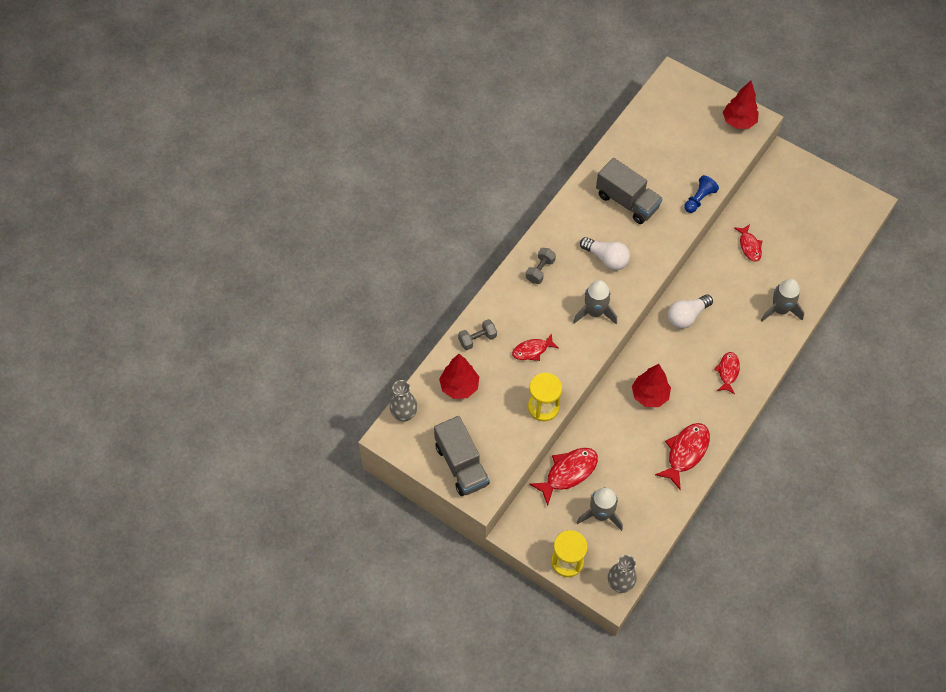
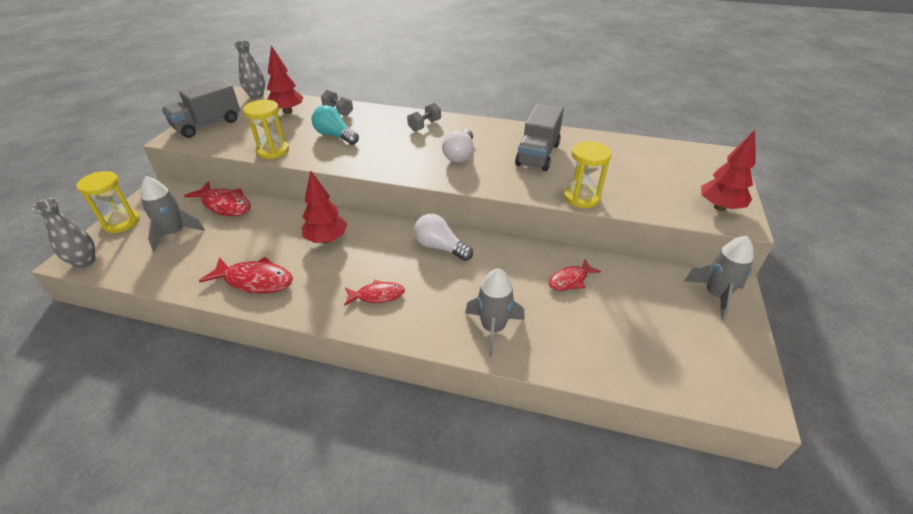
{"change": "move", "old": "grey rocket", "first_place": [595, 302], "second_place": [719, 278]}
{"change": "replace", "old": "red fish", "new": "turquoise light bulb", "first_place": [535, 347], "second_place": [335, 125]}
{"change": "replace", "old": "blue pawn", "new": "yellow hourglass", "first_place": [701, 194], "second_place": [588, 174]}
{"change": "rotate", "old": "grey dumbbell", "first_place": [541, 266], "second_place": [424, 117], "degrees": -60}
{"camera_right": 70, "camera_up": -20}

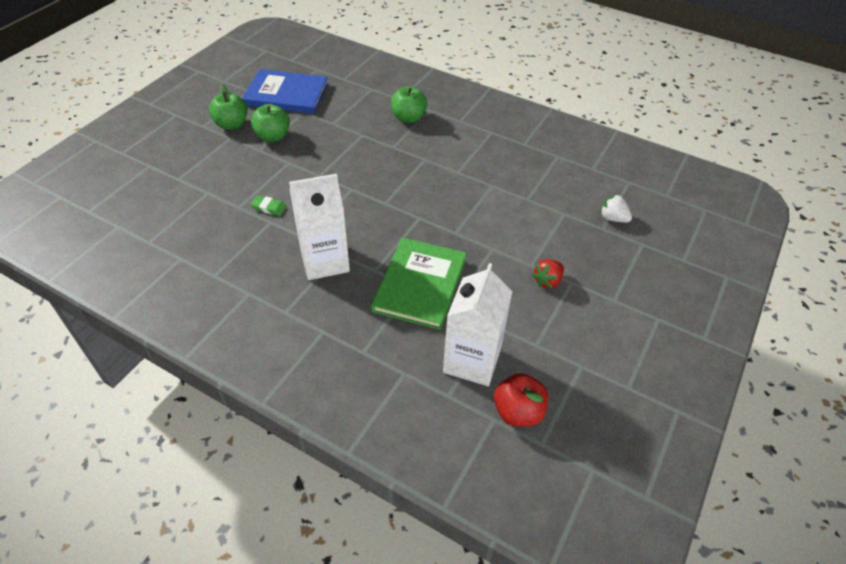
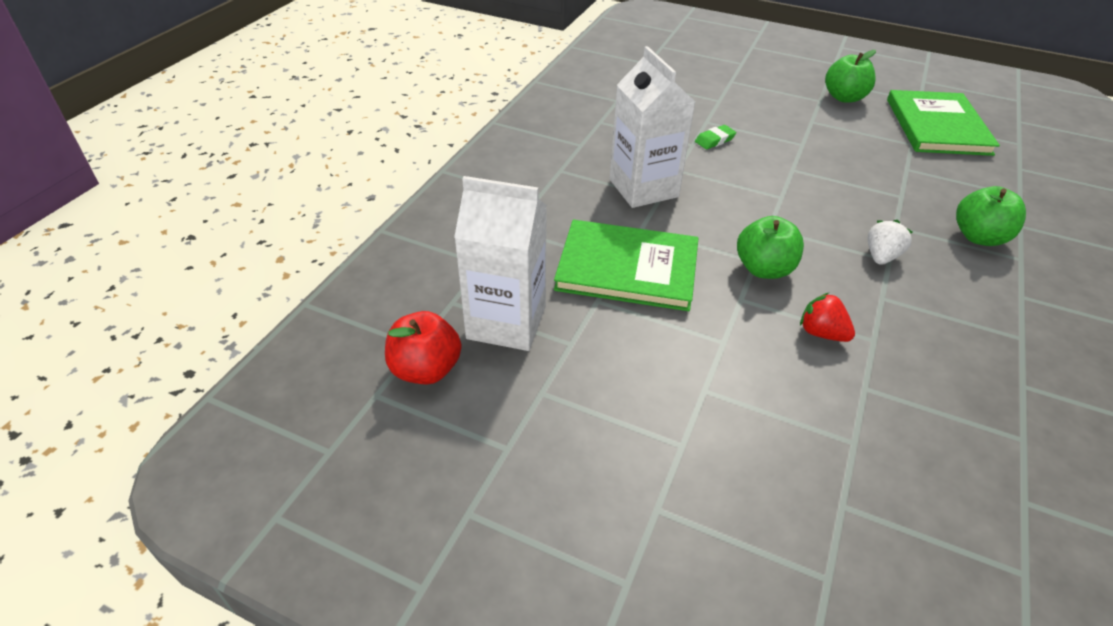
{"change": "move", "old": "green apple", "first_place": [270, 123], "second_place": [770, 247]}
{"change": "move", "old": "red strawberry", "first_place": [548, 274], "second_place": [827, 317]}
{"change": "move", "old": "white strawberry", "first_place": [616, 208], "second_place": [890, 242]}
{"change": "recolor", "old": "blue book", "new": "green book", "first_place": [285, 91], "second_place": [943, 123]}
{"change": "rotate", "old": "green eraser", "first_place": [268, 205], "second_place": [715, 137], "degrees": 45}
{"camera_right": 85, "camera_up": -5}

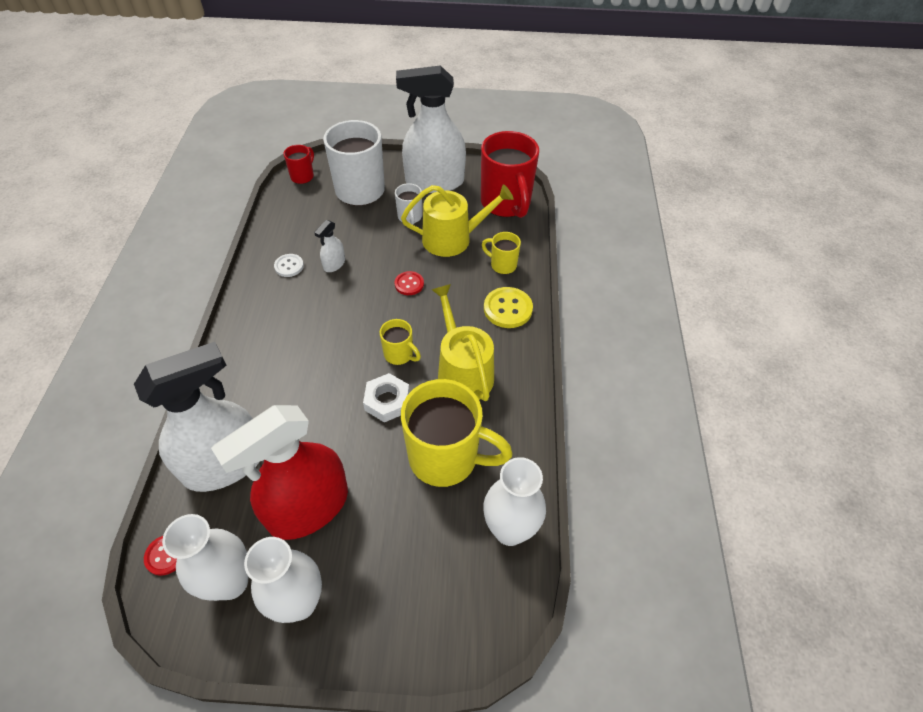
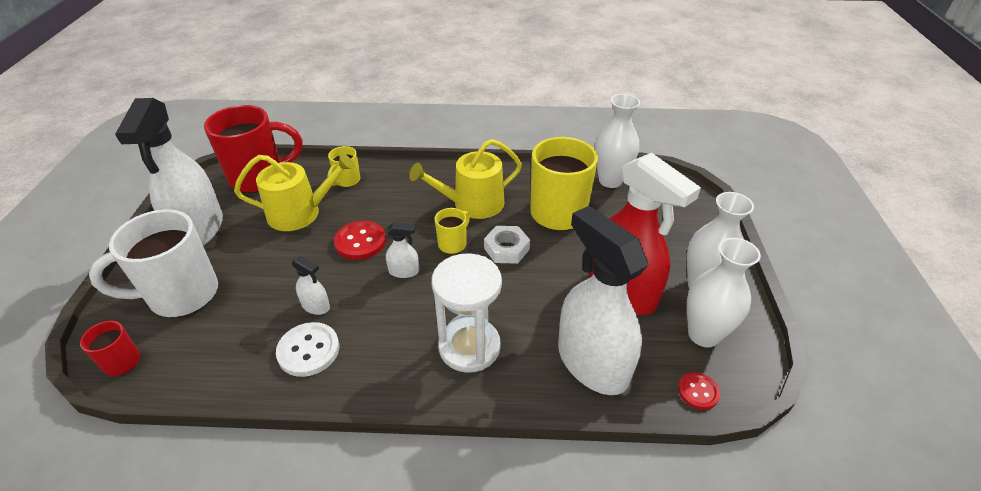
{"change": "delete", "old": "white mug", "first_place": [408, 204]}
{"change": "delete", "old": "yellow button", "first_place": [508, 307]}
{"change": "insert", "new": "white spray bottle", "second_place": [402, 250]}
{"change": "insert", "new": "white hourglass", "second_place": [467, 313]}
{"change": "rotate", "old": "yellow watering can", "first_place": [457, 220], "second_place": [294, 192], "degrees": 90}
{"change": "resize", "old": "white button", "first_place": [289, 265], "second_place": [307, 349], "factor": 1.62}
{"change": "resize", "old": "red button", "first_place": [409, 283], "second_place": [360, 240], "factor": 1.62}
{"camera_right": -90, "camera_up": -10}

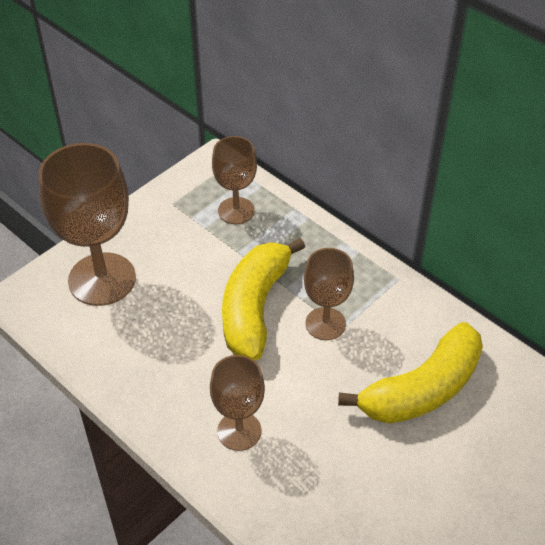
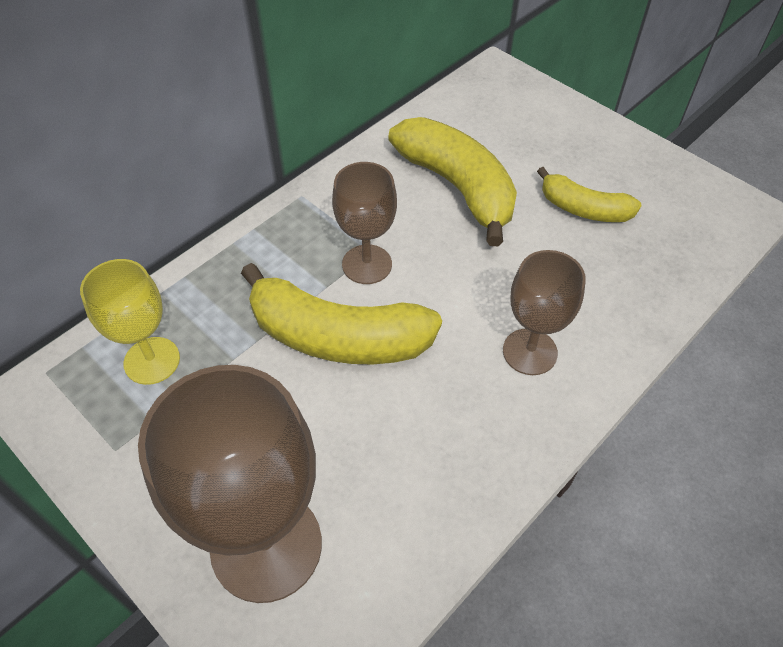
{"change": "insert", "new": "yellow banana", "second_place": [589, 194]}
{"change": "recolor", "old": "brown goblet", "new": "yellow goblet", "first_place": [234, 180], "second_place": [130, 322]}
{"camera_right": -90, "camera_up": 5}

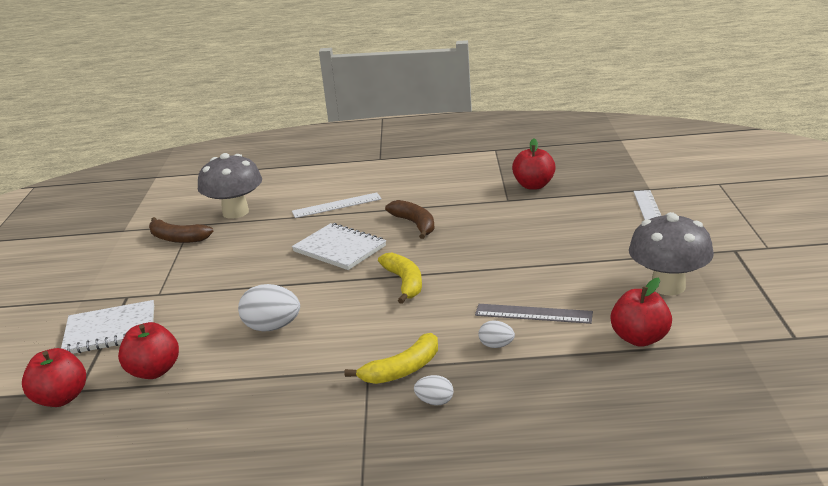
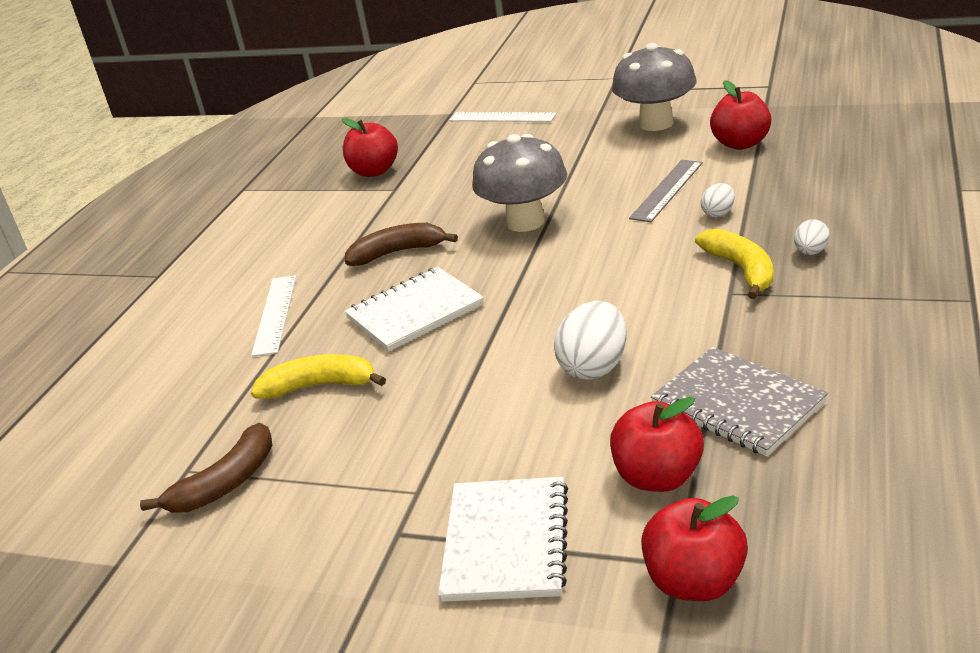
{"change": "insert", "new": "grey notebook", "second_place": [739, 401]}
{"change": "move", "old": "grey mushroom", "first_place": [230, 186], "second_place": [519, 183]}
{"change": "move", "old": "yellow banana", "first_place": [400, 278], "second_place": [318, 376]}
{"camera_right": -70, "camera_up": 5}

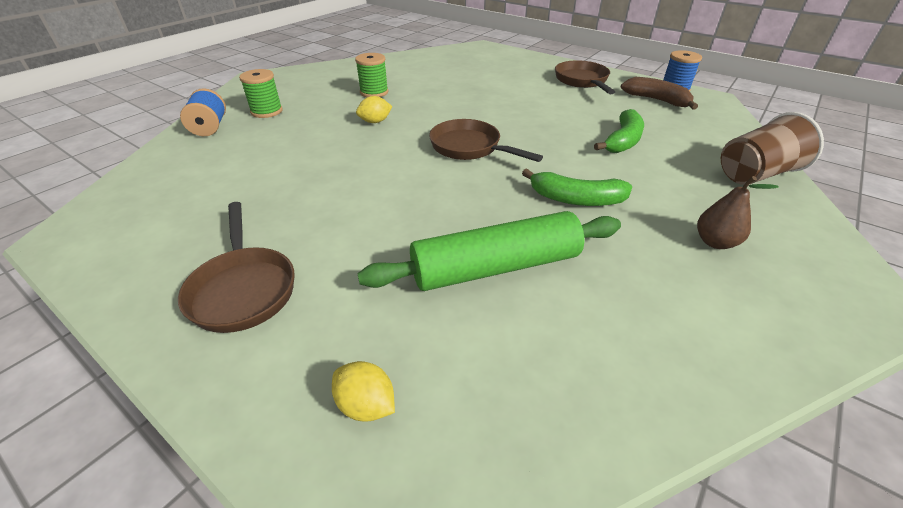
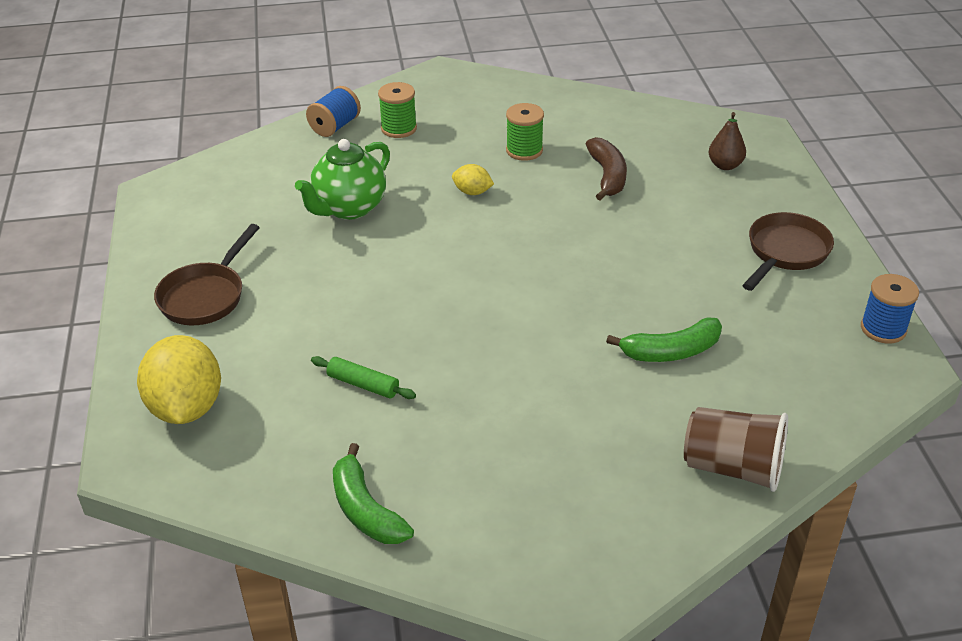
{"change": "delete", "old": "brown pan", "first_place": [486, 140]}
{"change": "insert", "new": "green teapot", "second_place": [342, 179]}
{"change": "move", "old": "green banana", "first_place": [577, 187], "second_place": [373, 493]}
{"change": "move", "old": "brown banana", "first_place": [659, 93], "second_place": [606, 169]}
{"change": "move", "old": "brown pear", "first_place": [738, 212], "second_place": [727, 141]}
{"change": "resize", "old": "yellow lemon", "first_place": [363, 391], "second_place": [179, 379], "factor": 2.09}
{"change": "resize", "old": "green rolling pin", "first_place": [489, 251], "second_place": [363, 377], "factor": 0.47}
{"camera_right": 45, "camera_up": 0}

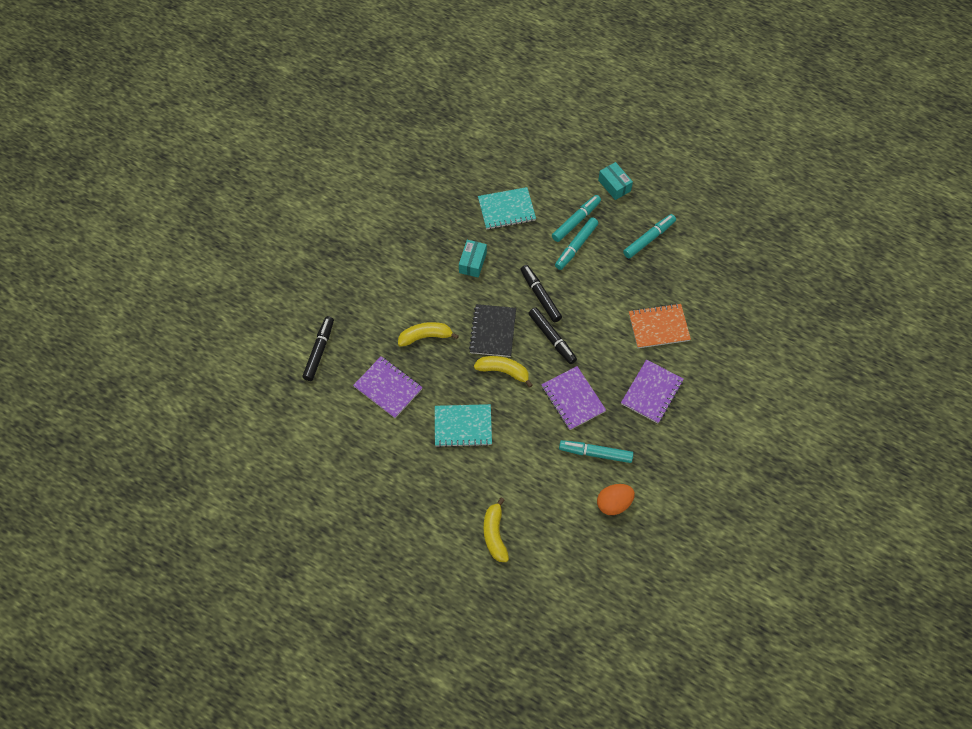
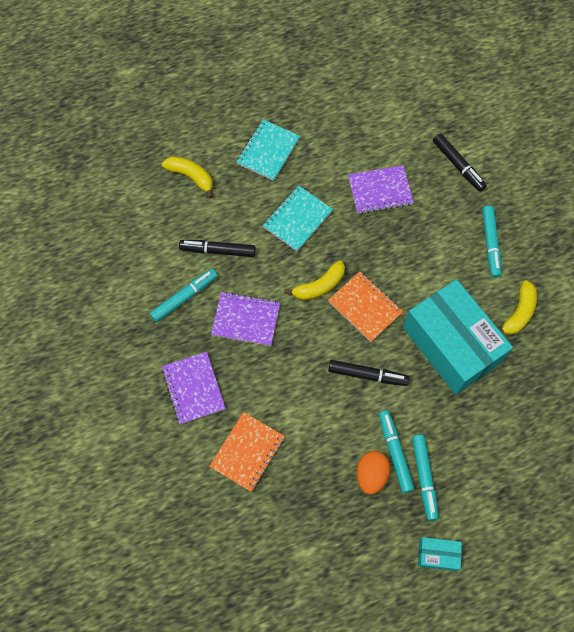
{"change": "move", "old": "yellow banana", "first_place": [428, 334], "second_place": [518, 307]}
{"change": "move", "old": "turquoise notebook", "first_place": [507, 208], "second_place": [268, 150]}
{"change": "move", "old": "black marker", "first_place": [552, 335], "second_place": [217, 248]}
{"change": "move", "old": "orange egg", "first_place": [616, 499], "second_place": [373, 473]}
{"change": "move", "old": "turquoise marker", "first_place": [649, 236], "second_place": [492, 242]}
{"change": "recolor", "old": "black notebook", "new": "orange notebook", "first_place": [492, 330], "second_place": [365, 306]}
{"change": "resize", "old": "turquoise box", "first_place": [473, 259], "second_place": [458, 337], "factor": 2.44}
{"camera_right": 130, "camera_up": 5}

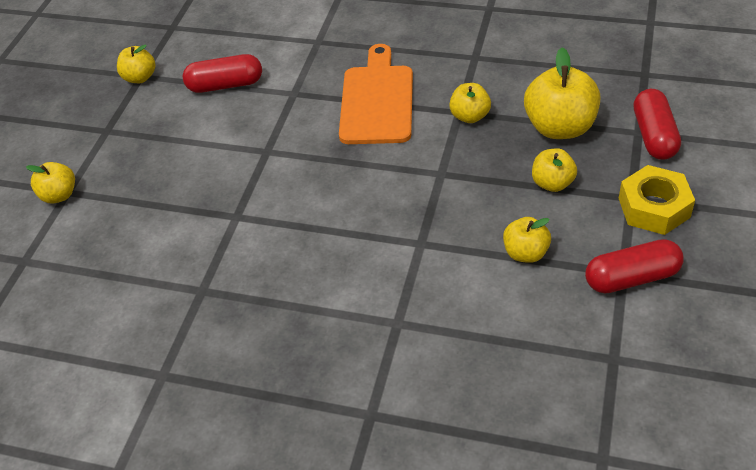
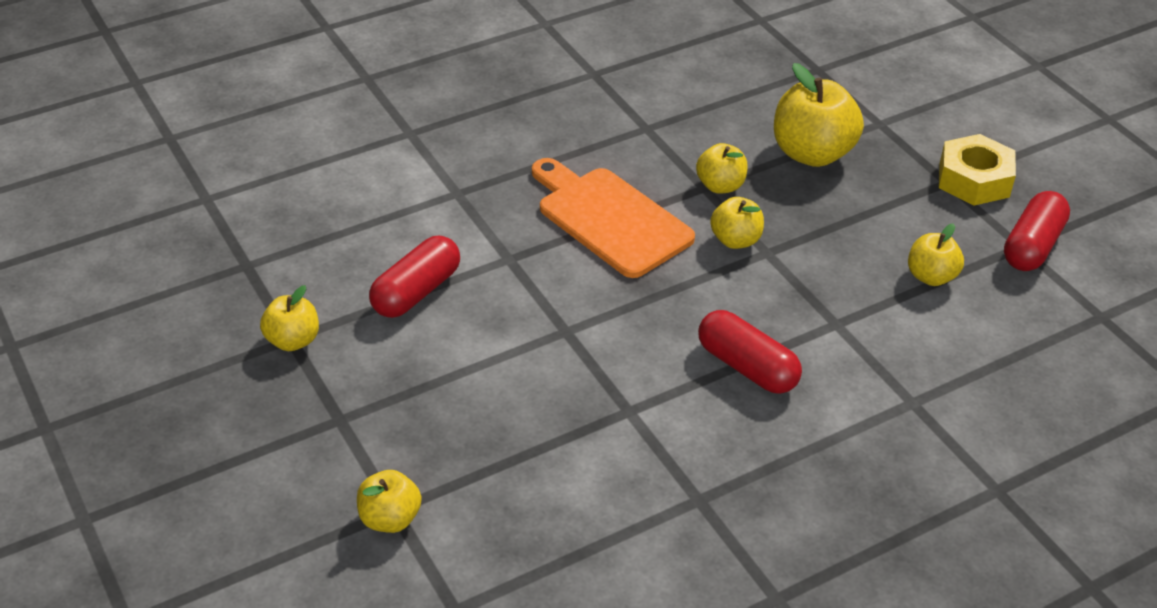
{"change": "move", "old": "yellow apple", "first_place": [554, 170], "second_place": [737, 223]}
{"change": "move", "old": "red capsule", "first_place": [657, 124], "second_place": [750, 352]}
{"camera_right": -50, "camera_up": -5}

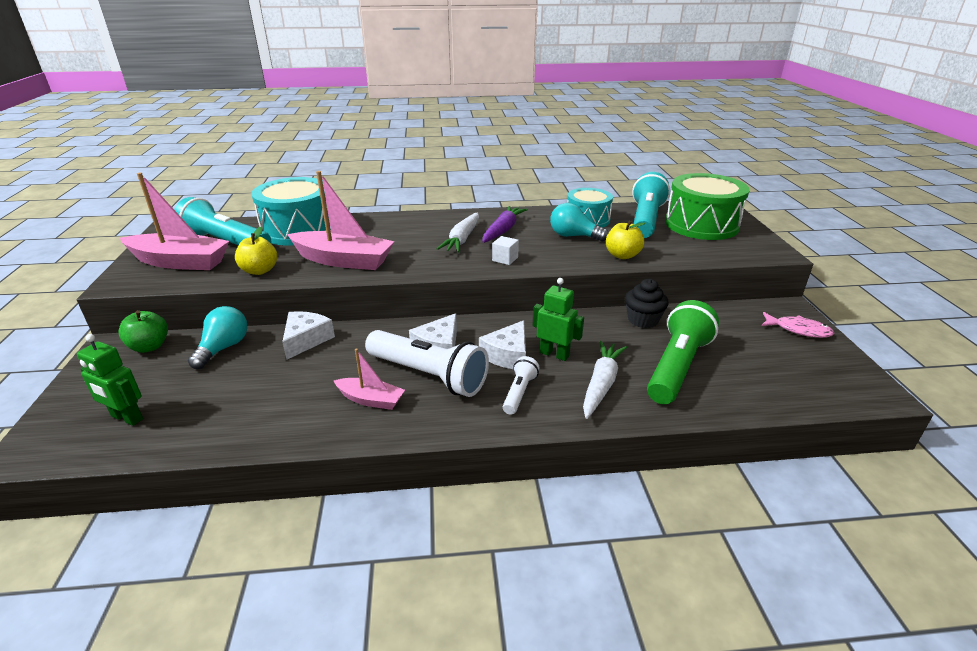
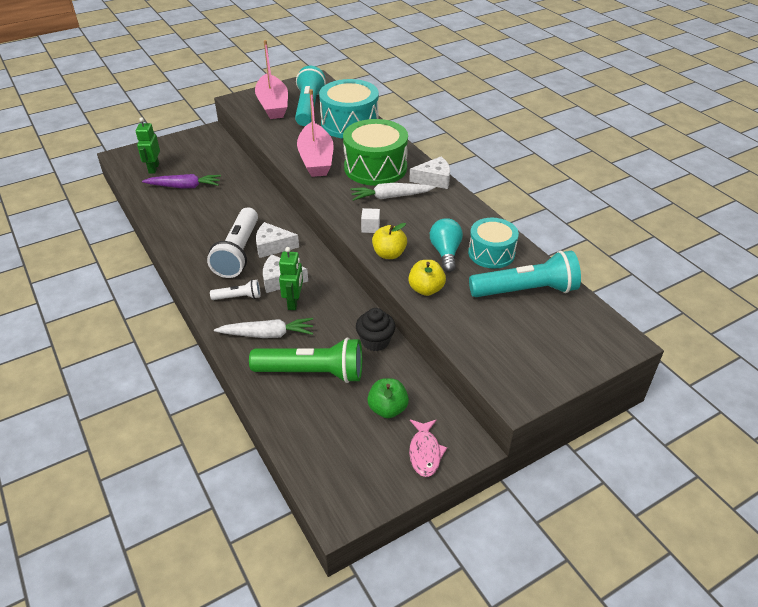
{"change": "delete", "old": "turquoise light bulb", "first_place": [218, 337]}
{"change": "delete", "old": "pink boat", "first_place": [369, 379]}
{"change": "move", "old": "green apple", "first_place": [143, 331], "second_place": [388, 398]}
{"change": "move", "old": "yellow apple", "first_place": [256, 251], "second_place": [389, 241]}
{"change": "move", "old": "white cheese", "first_place": [308, 335], "second_place": [429, 173]}
{"change": "move", "old": "purple carrot", "first_place": [505, 224], "second_place": [181, 181]}
{"change": "move", "old": "green drum", "first_place": [707, 206], "second_place": [375, 152]}
{"camera_right": 65, "camera_up": 10}

